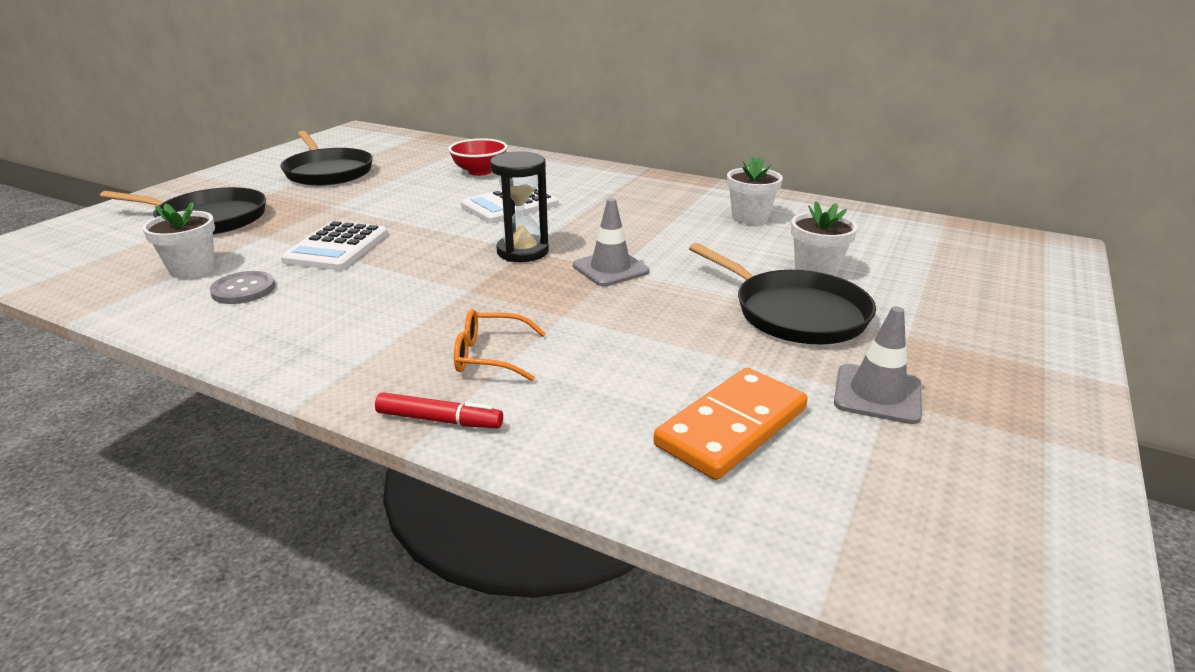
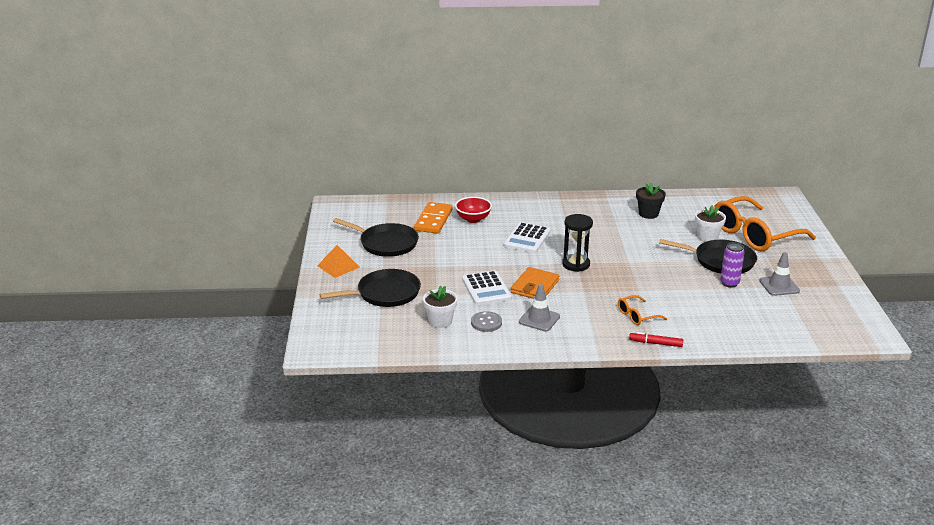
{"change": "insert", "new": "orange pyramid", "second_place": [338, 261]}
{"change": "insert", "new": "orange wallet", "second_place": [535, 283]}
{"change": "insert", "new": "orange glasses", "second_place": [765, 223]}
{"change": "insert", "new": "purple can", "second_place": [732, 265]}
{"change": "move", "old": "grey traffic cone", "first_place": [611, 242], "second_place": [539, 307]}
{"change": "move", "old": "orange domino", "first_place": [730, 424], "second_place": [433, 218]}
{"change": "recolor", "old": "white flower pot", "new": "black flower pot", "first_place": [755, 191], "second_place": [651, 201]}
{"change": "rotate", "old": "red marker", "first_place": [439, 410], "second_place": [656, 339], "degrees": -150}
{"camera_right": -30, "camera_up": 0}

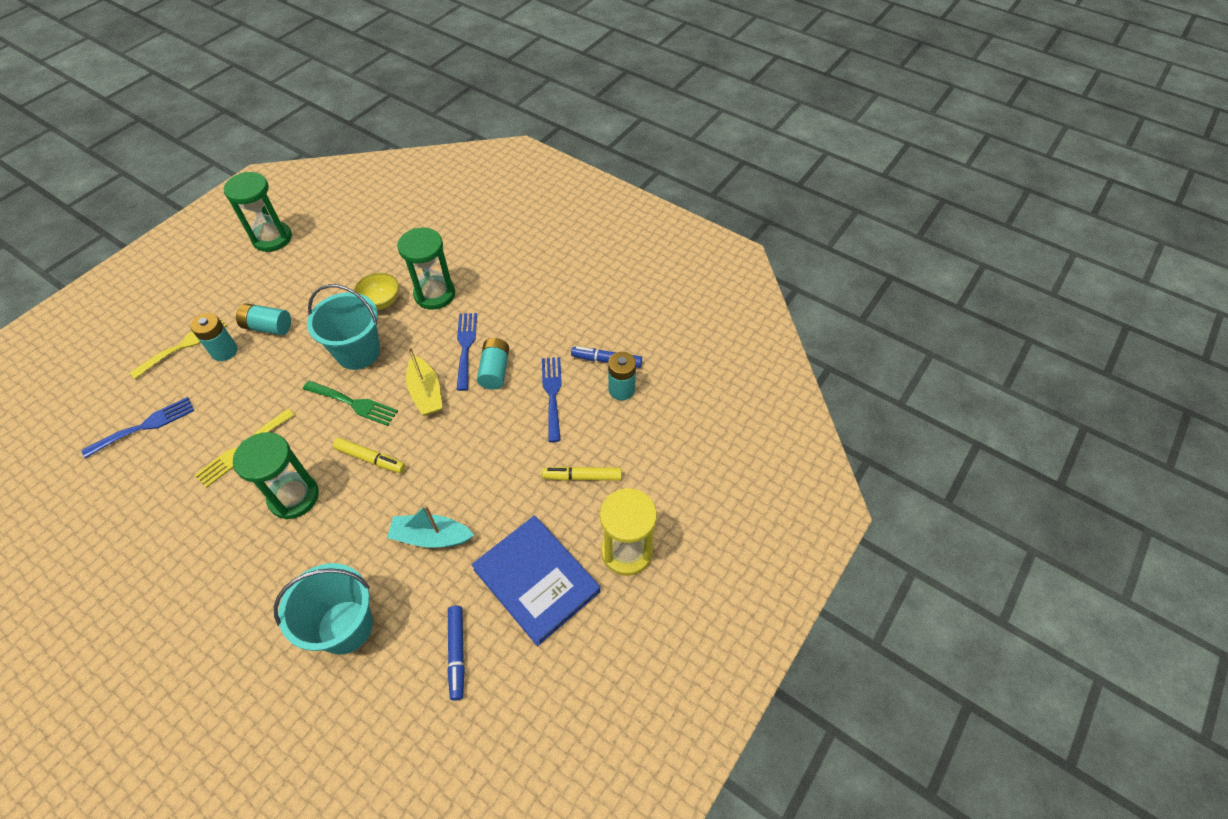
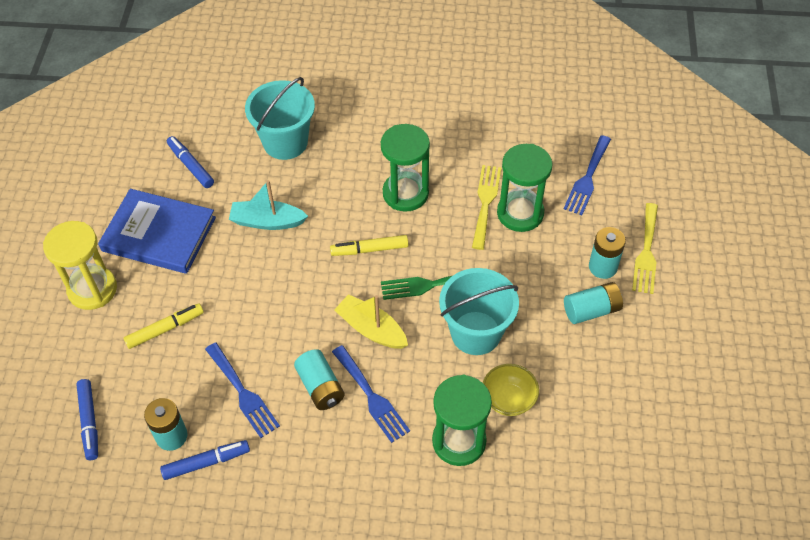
{"change": "insert", "new": "blue marker", "second_place": [87, 419]}
{"change": "move", "old": "green hourglass", "first_place": [258, 212], "second_place": [525, 188]}
{"change": "rotate", "old": "turquoise boat", "first_place": [430, 526], "second_place": [268, 205], "degrees": -150}
{"camera_right": 150, "camera_up": 0}

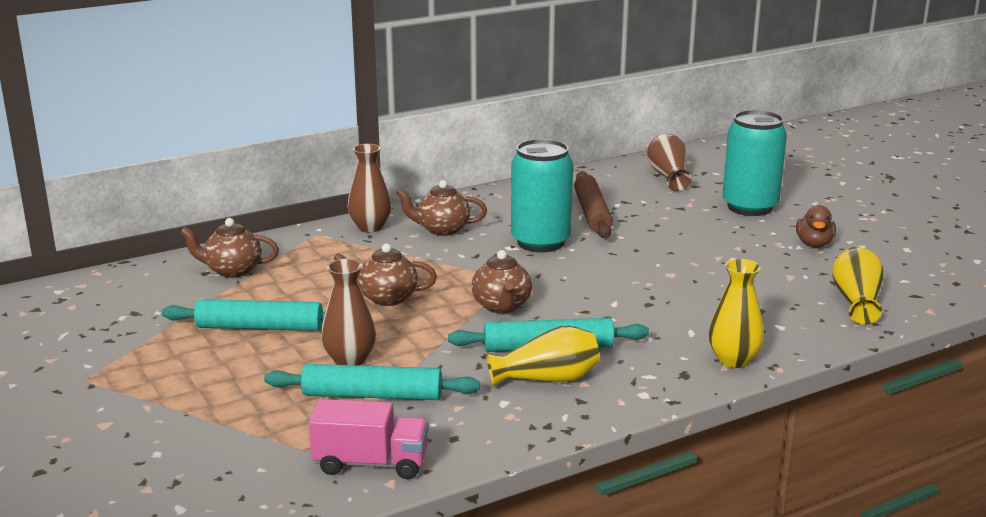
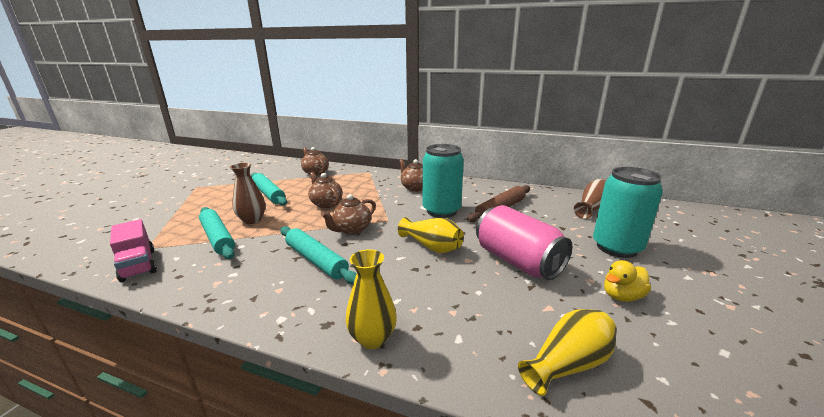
{"change": "delete", "old": "brown vase", "first_place": [369, 188]}
{"change": "insert", "new": "pink can", "second_place": [524, 242]}
{"change": "move", "old": "yellow vase", "first_place": [543, 356], "second_place": [431, 235]}
{"change": "recolor", "old": "brown duck", "new": "yellow duck", "first_place": [816, 226], "second_place": [627, 281]}
{"camera_right": 50, "camera_up": 0}

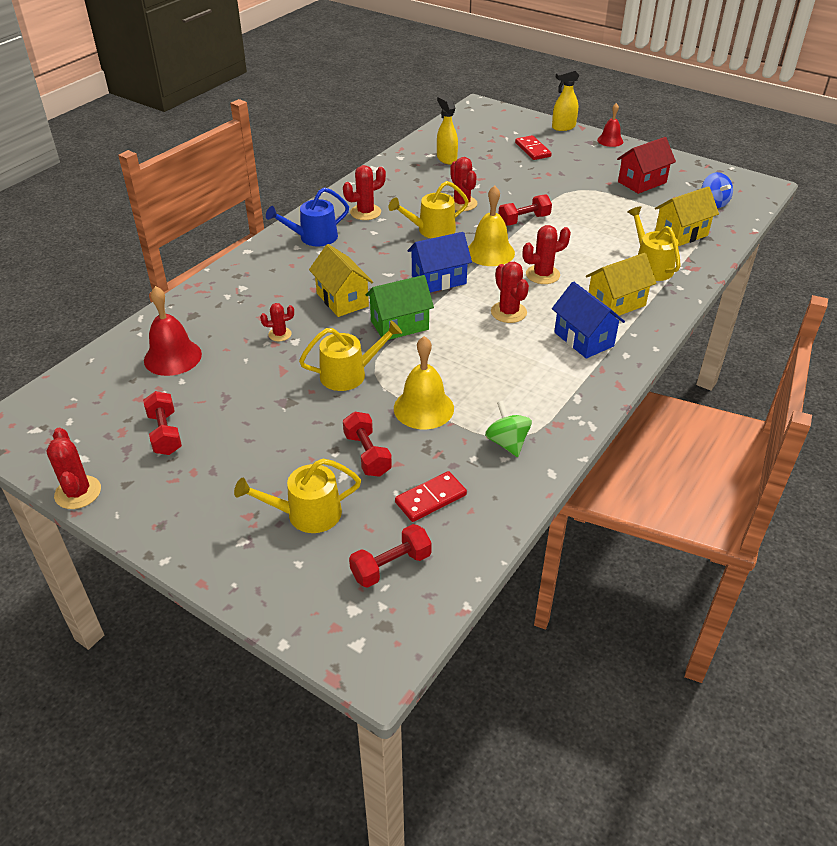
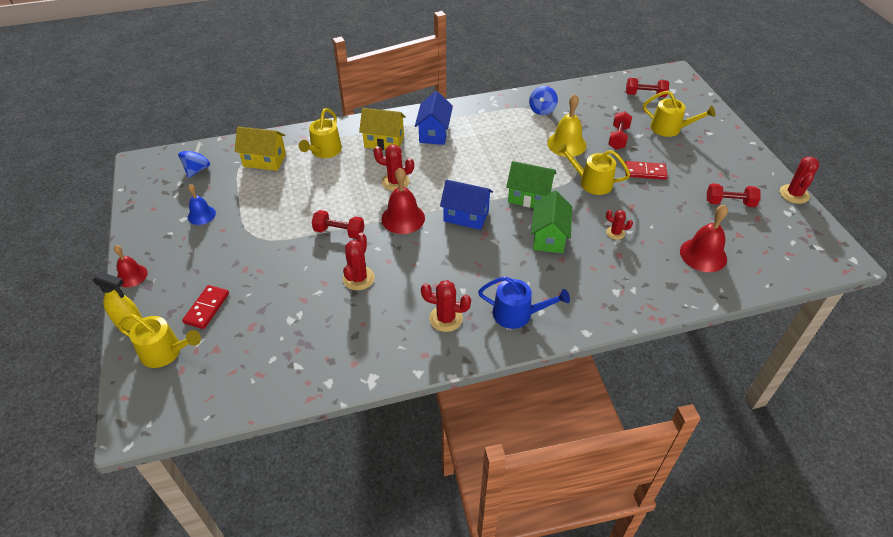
{"change": "delete", "old": "yellow spray bottle", "first_place": [447, 130]}
{"change": "delete", "old": "red cactus", "first_place": [510, 292]}
{"change": "move", "old": "yellow watering can", "first_place": [428, 209], "second_place": [159, 341]}
{"change": "move", "old": "red domino", "first_place": [431, 496], "second_place": [646, 170]}
{"change": "replace", "old": "red house", "new": "blue bell", "first_place": [646, 165], "second_place": [202, 204]}
{"change": "recolor", "old": "yellow house", "new": "green house", "first_place": [341, 280], "second_place": [551, 222]}
{"change": "recolor", "old": "yellow bell", "new": "red bell", "first_place": [491, 225], "second_place": [403, 201]}
{"change": "recolor", "old": "green spinning top", "new": "blue spinning top", "first_place": [508, 429], "second_place": [543, 100]}
{"change": "rotate", "old": "red dumbbell", "first_place": [162, 423], "second_place": [733, 195], "degrees": 75}
{"camera_right": -140, "camera_up": 5}

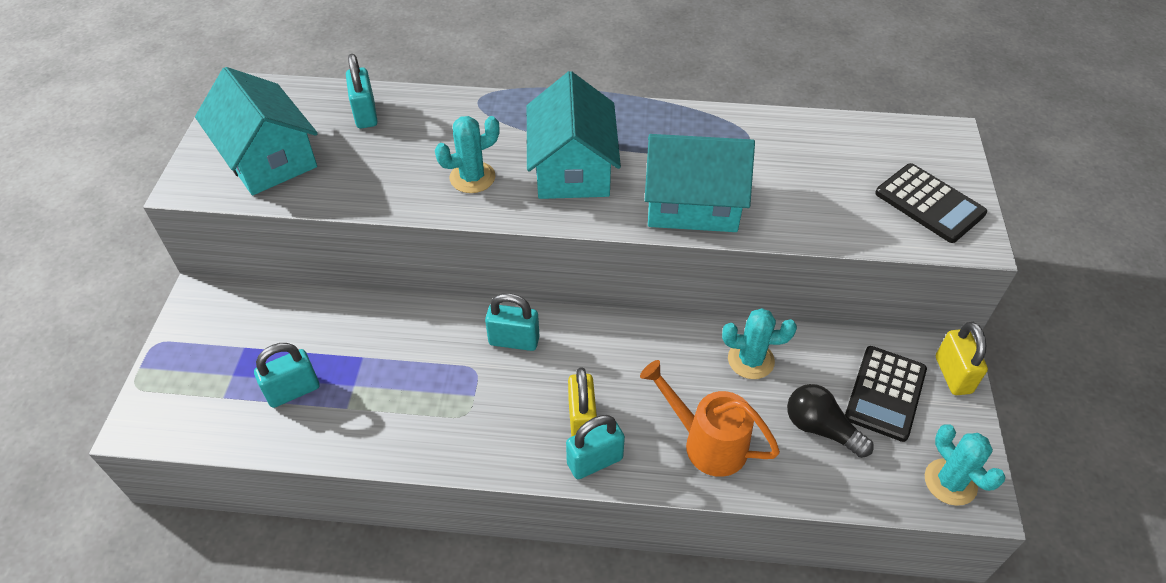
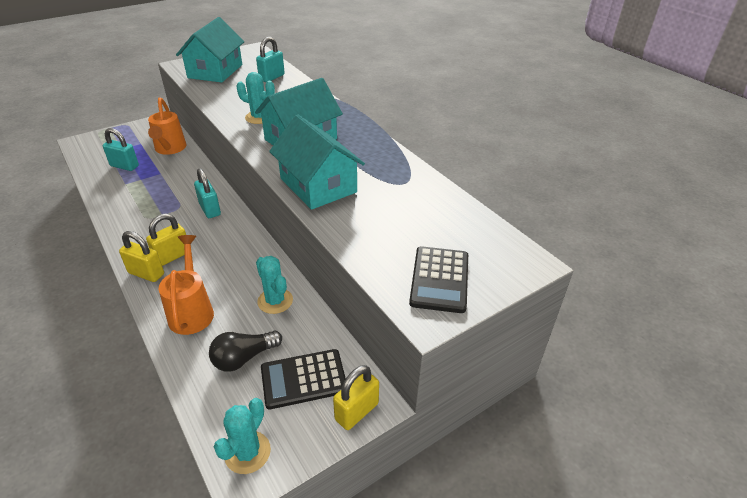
{"change": "insert", "new": "orange watering can", "second_place": [167, 126]}
{"change": "recolor", "old": "turquoise padlock", "new": "yellow padlock", "first_place": [595, 447], "second_place": [141, 256]}
{"change": "rotate", "old": "black light bulb", "first_place": [830, 421], "second_place": [245, 351], "degrees": -120}
{"camera_right": 50, "camera_up": -10}

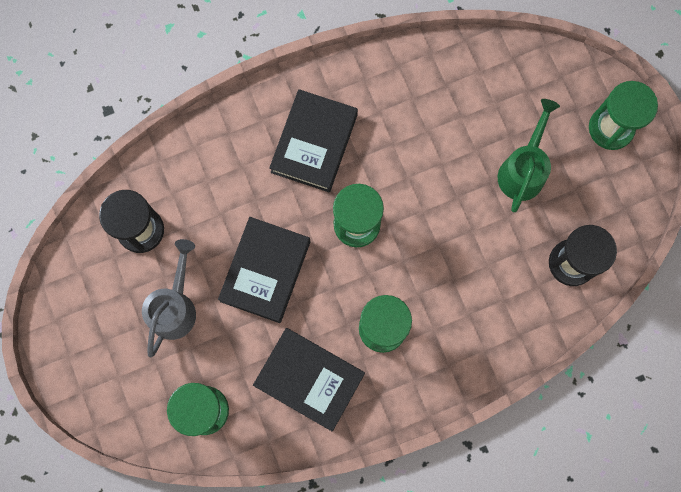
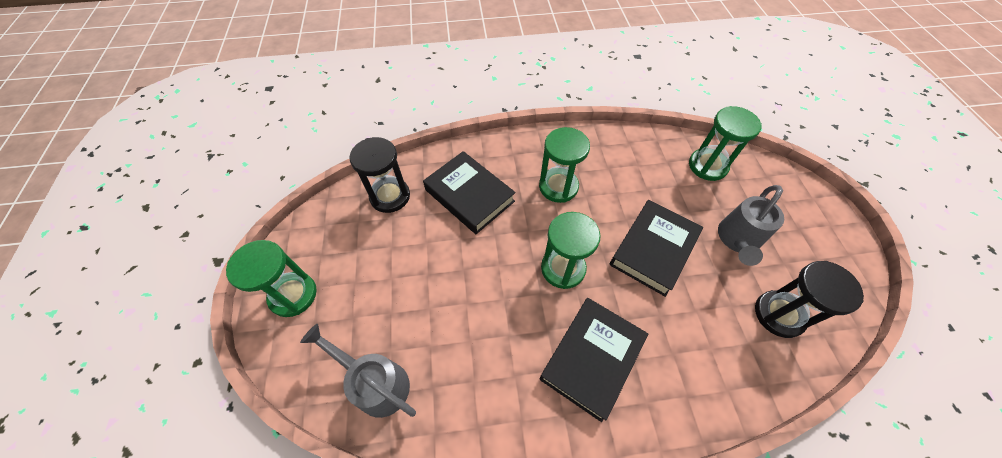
{"change": "delete", "old": "green watering can", "first_place": [529, 155]}
{"change": "insert", "new": "grey watering can", "second_place": [358, 371]}
{"change": "move", "old": "black book", "first_place": [309, 379], "second_place": [469, 192]}
{"camera_right": -165, "camera_up": -20}

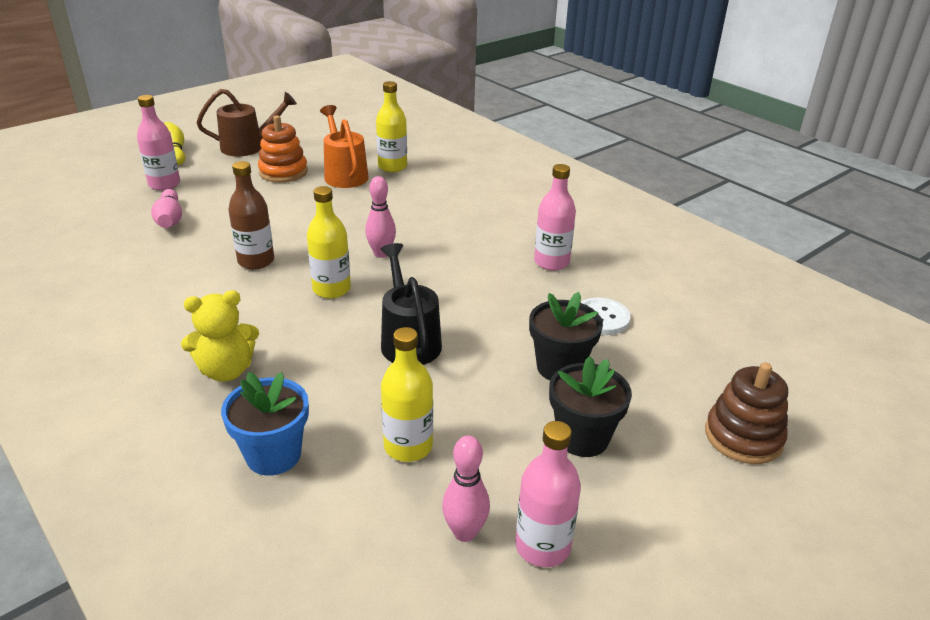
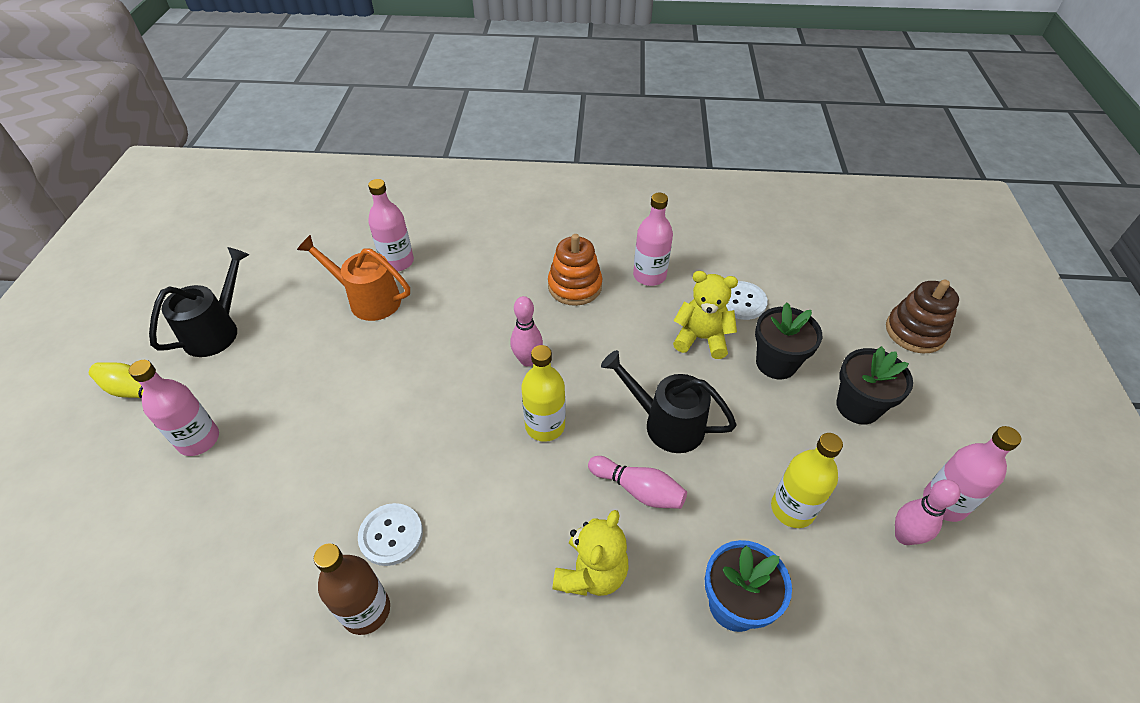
{"change": "insert", "new": "white button", "second_place": [390, 534]}
{"change": "insert", "new": "yellow teddy bear", "second_place": [705, 315]}
{"change": "move", "old": "pink bowling pin", "first_place": [166, 208], "second_place": [637, 482]}
{"change": "move", "old": "brown bottle", "first_place": [251, 215], "second_place": [352, 589]}
{"change": "move", "old": "orange stacking toy", "first_place": [283, 149], "second_place": [575, 270]}
{"change": "recolor", "old": "brown watering can", "new": "black watering can", "first_place": [246, 123], "second_place": [199, 302]}
{"change": "recolor", "old": "yellow bottle", "new": "pink bottle", "first_place": [391, 126], "second_place": [391, 225]}
{"camera_right": -45, "camera_up": 15}

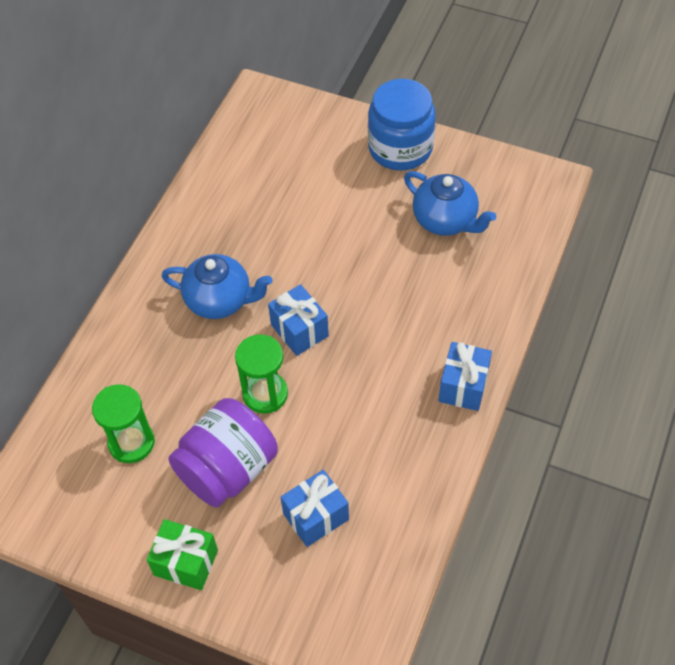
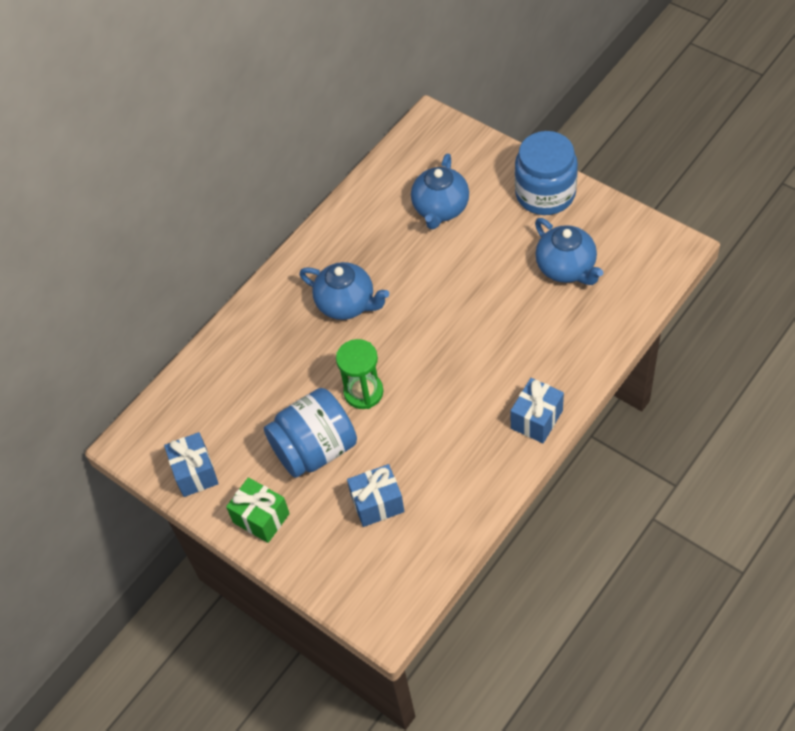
{"change": "delete", "old": "green hourglass", "first_place": [123, 423]}
{"change": "insert", "new": "blue teapot", "second_place": [440, 191]}
{"change": "move", "old": "blue gift", "first_place": [298, 320], "second_place": [191, 464]}
{"change": "recolor", "old": "purple jar", "new": "blue jar", "first_place": [223, 453], "second_place": [310, 433]}
{"camera_right": 20, "camera_up": 0}

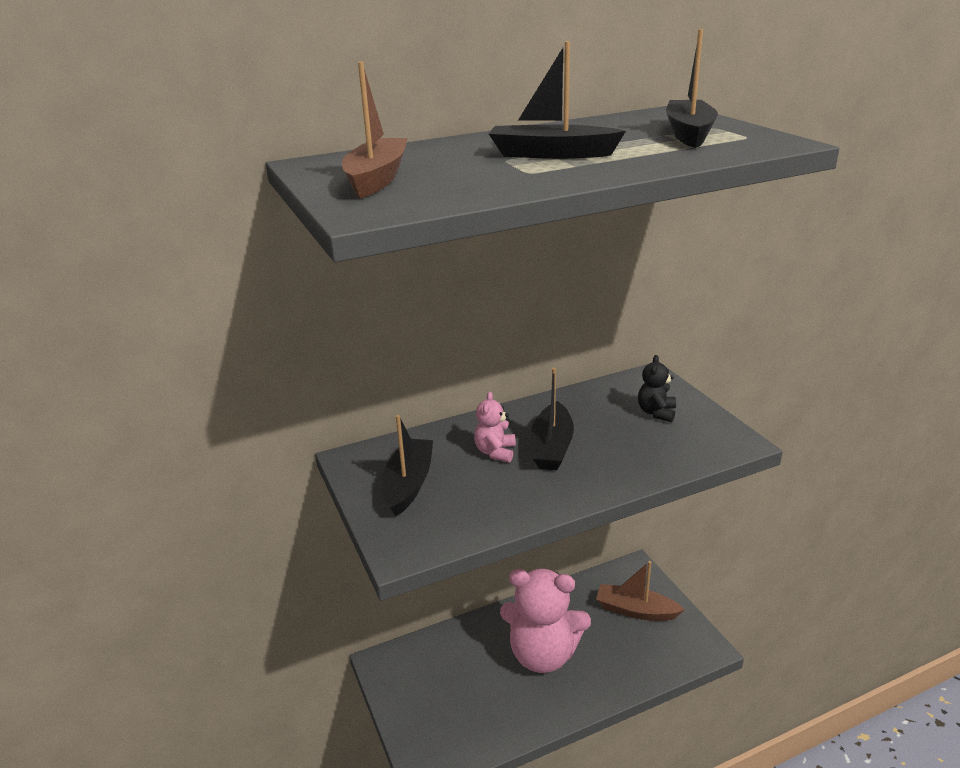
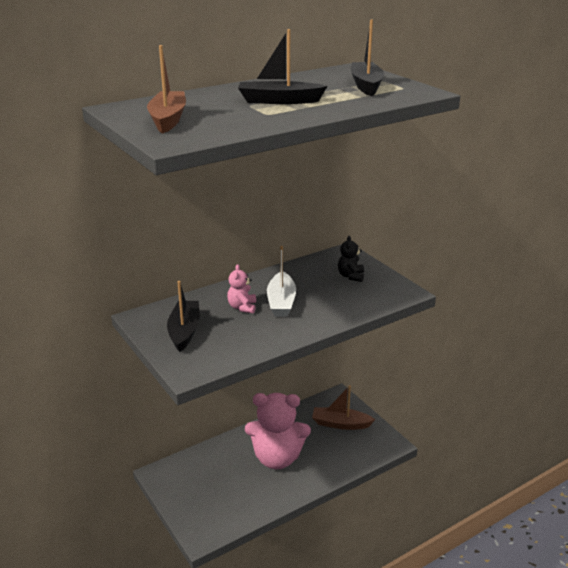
{"change": "recolor", "old": "black boat", "new": "white boat", "first_place": [552, 419], "second_place": [281, 281]}
{"camera_right": -10, "camera_up": 0}

